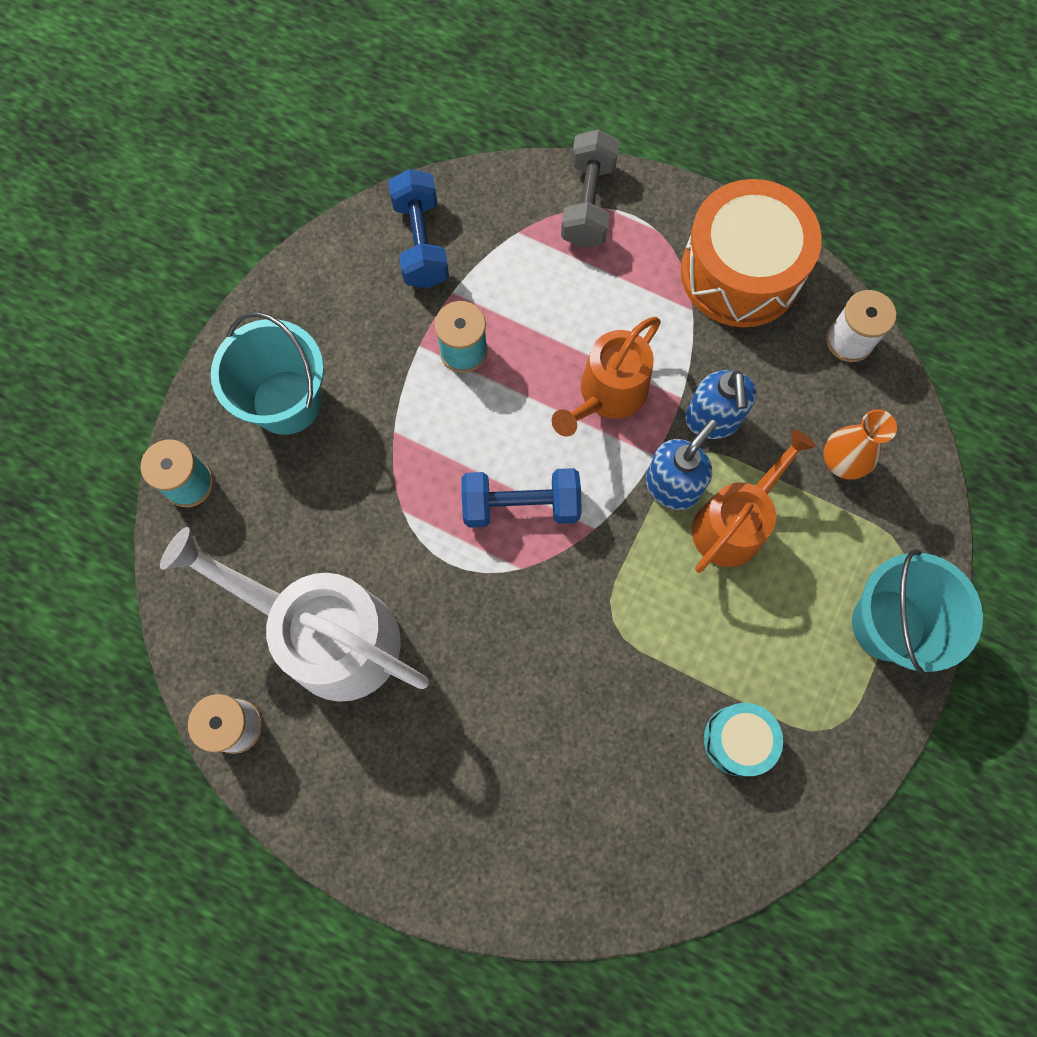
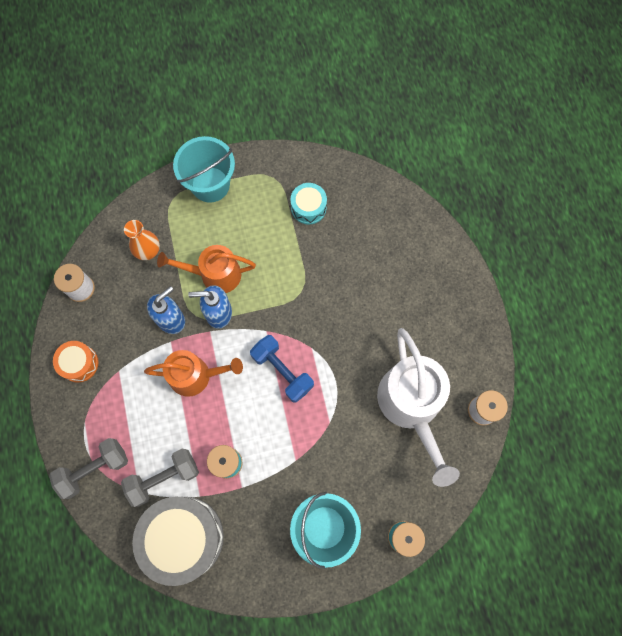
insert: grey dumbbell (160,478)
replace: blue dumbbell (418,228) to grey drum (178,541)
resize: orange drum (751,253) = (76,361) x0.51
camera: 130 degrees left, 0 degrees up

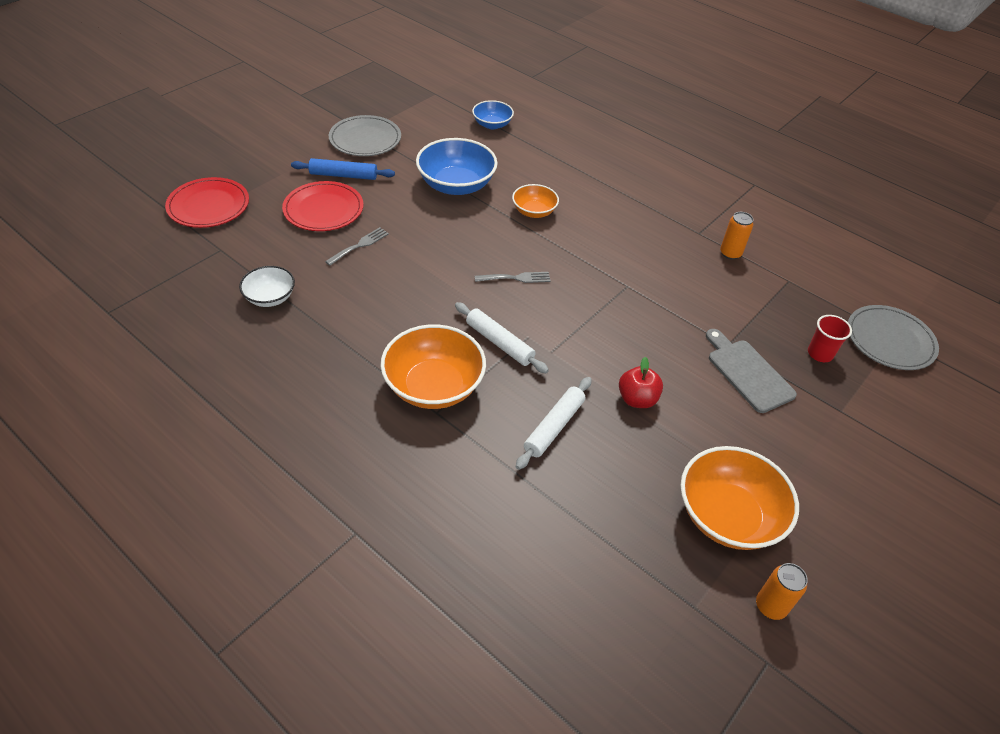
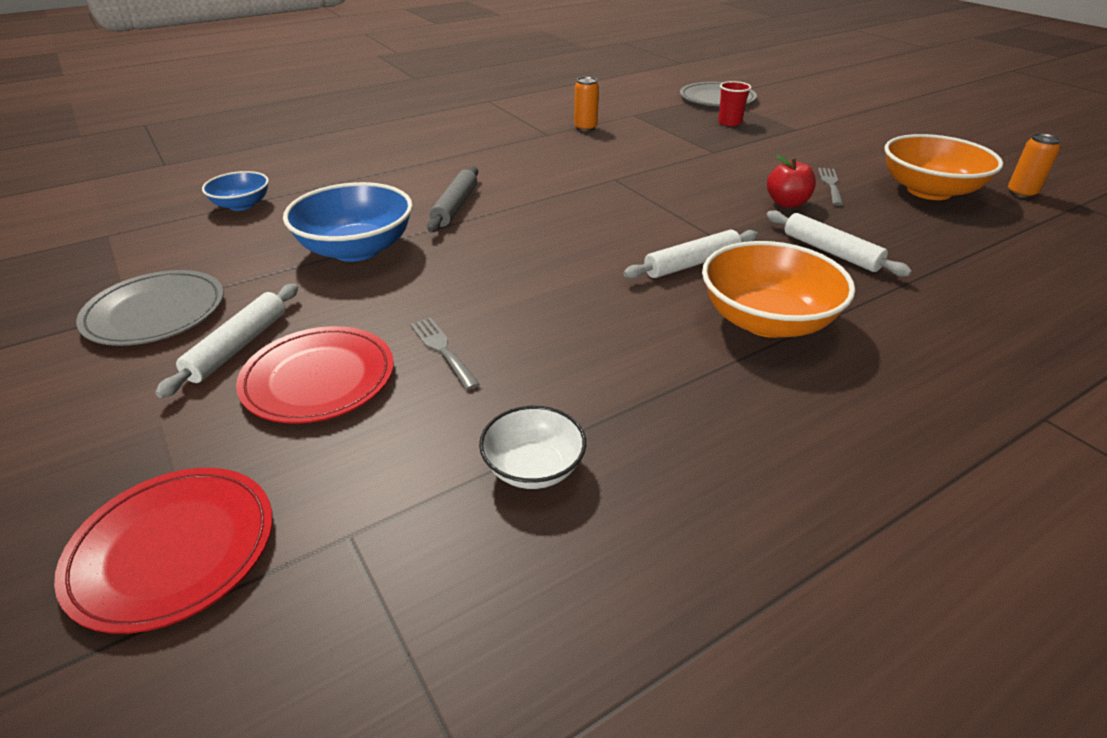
delete: grey cutting board (751,371)
move: grey fork (513,277) to (830,187)
replace: orange bowl (535,201) to grey rolling pin (452,199)
recolor: blue rolling pin (343,169) to white rolling pin (226,341)
camera: 70 degrees left, 10 degrees down

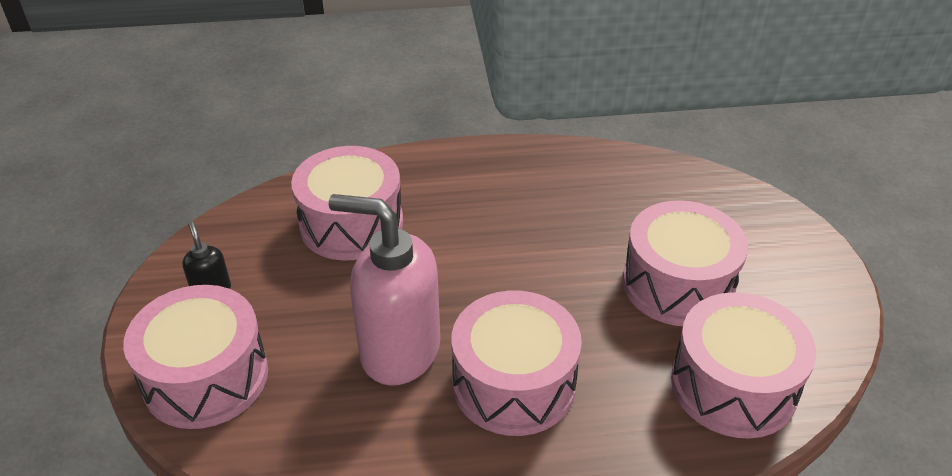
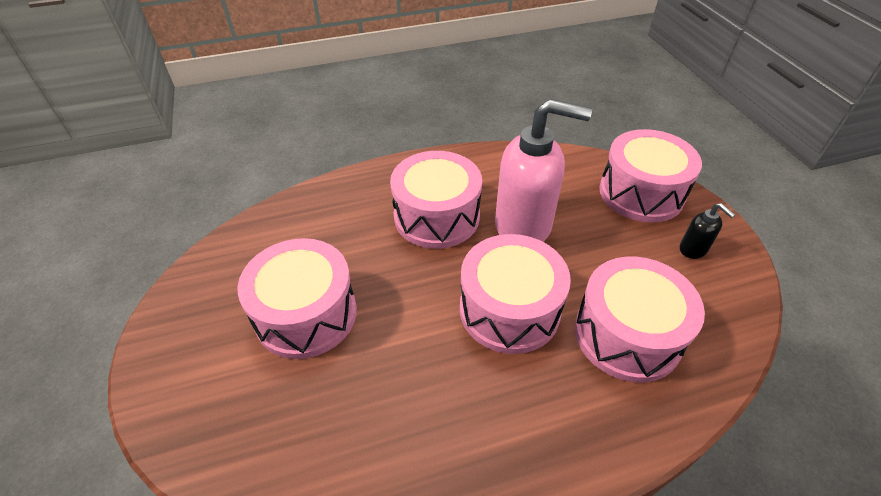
move: pink drum (743,365) to (515,294)
camera: 170 degrees right, 5 degrees up

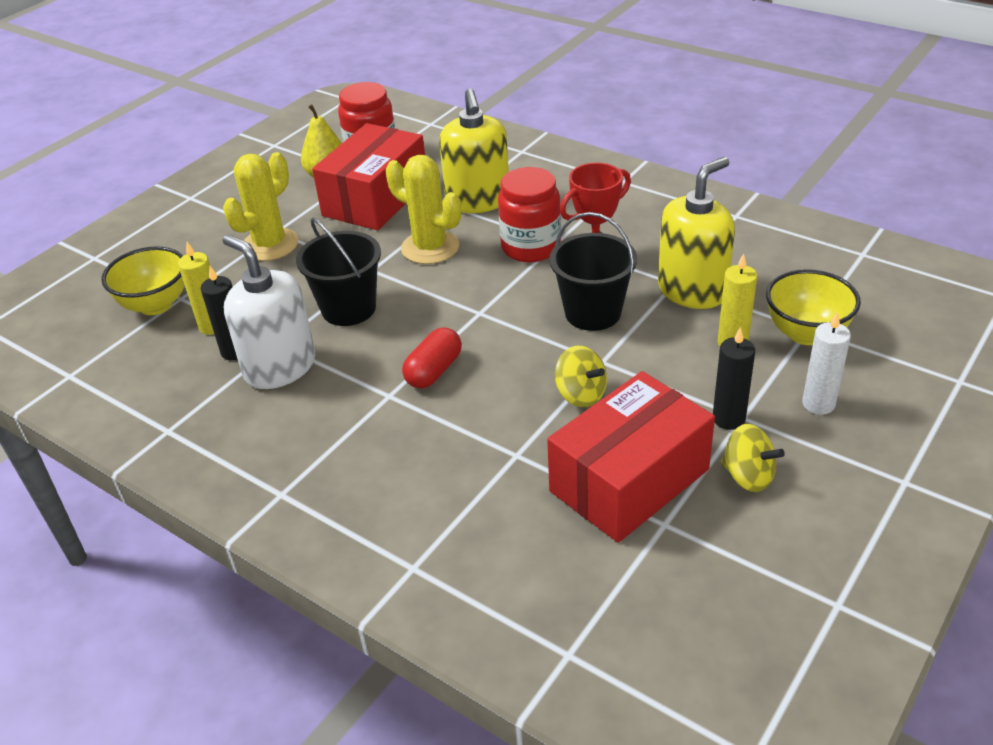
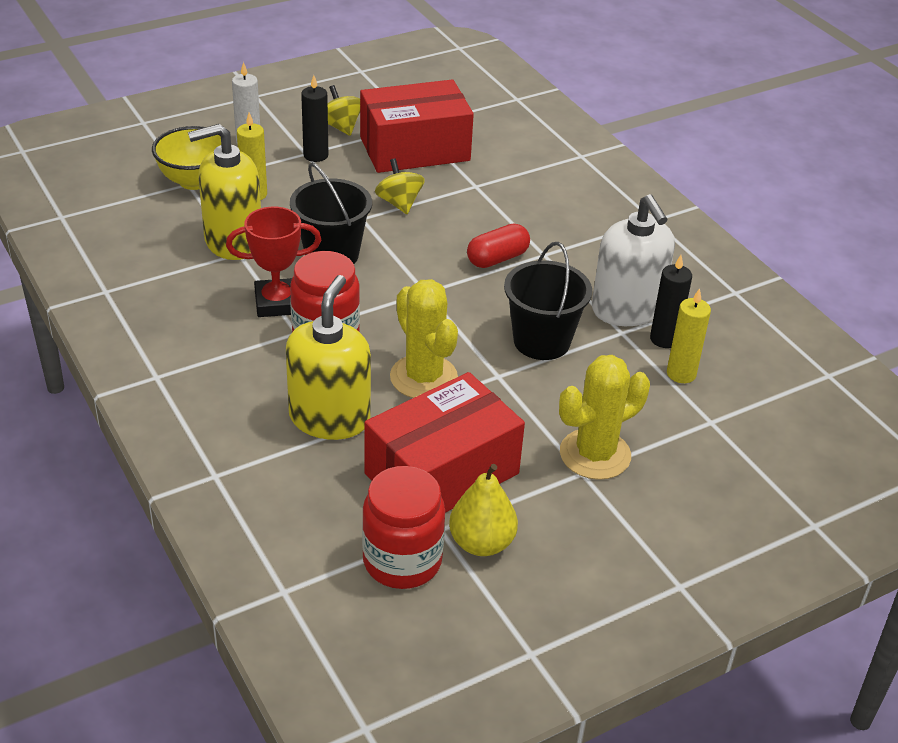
delete: yellow bowl (143,280)
camera: 160 degrees left, 0 degrees up

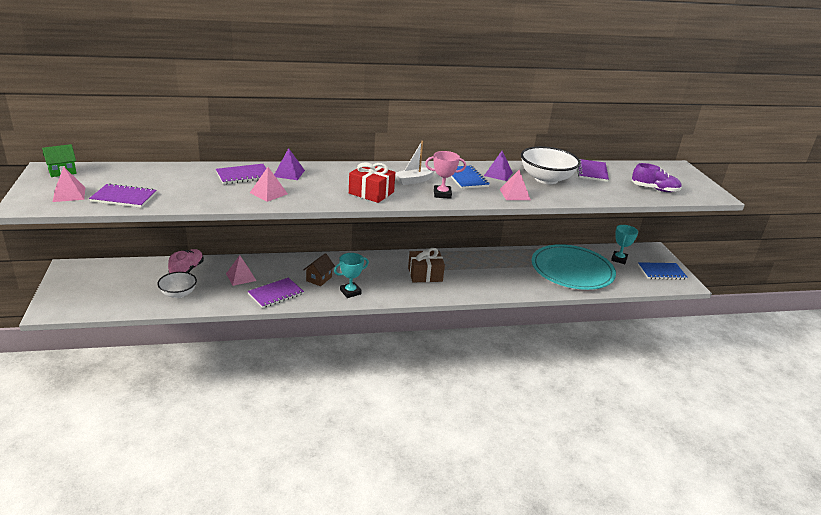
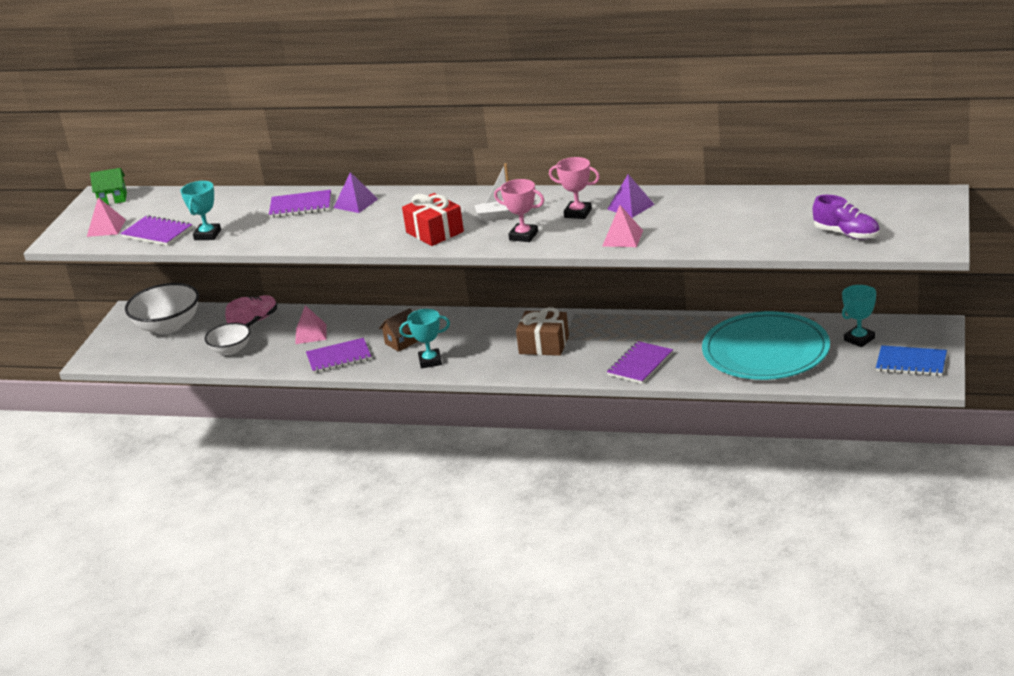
delete: pink pyramid (269,184)
insert: turquoise trophy (200,210)
move: white bowl (550,165) to (162,308); purple notebook (593,170) to (640,362)
replace: blue notebook (470,177) to pink trophy (574,188)
camera: 30 degrees right, 0 degrees up

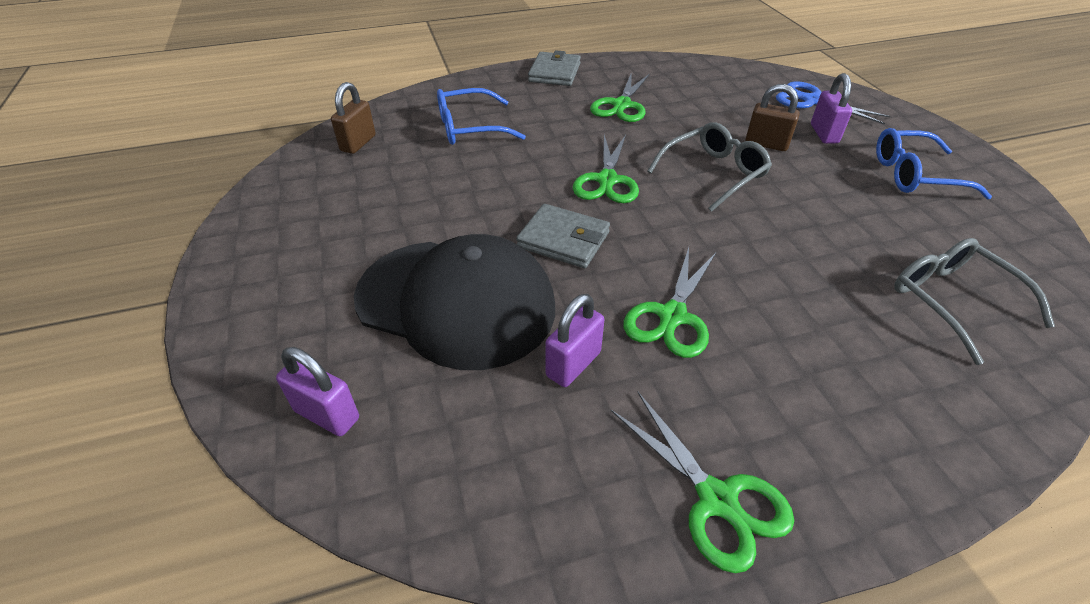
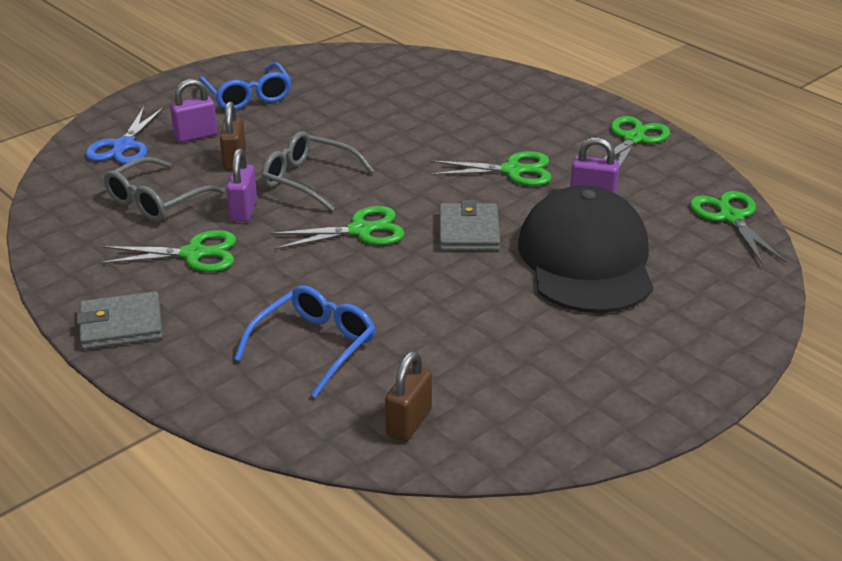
insert: green scissors (738,228)
move: purple padlock (317,391) to (241,185); grey glasses (974,301) to (164,189)
rotate: brown padlock (353,118) = (408,396) 60 degrees counterclockwise; blue glasses (481,116) = (305,341) 105 degrees counterclockwise
camera: 115 degrees left, 10 degrees down

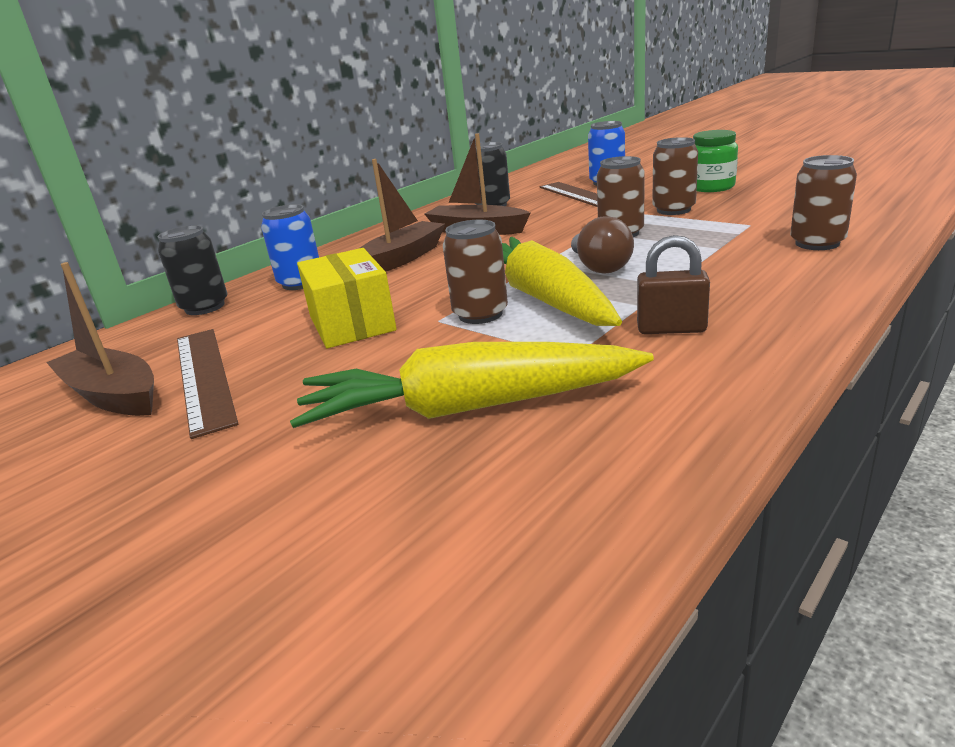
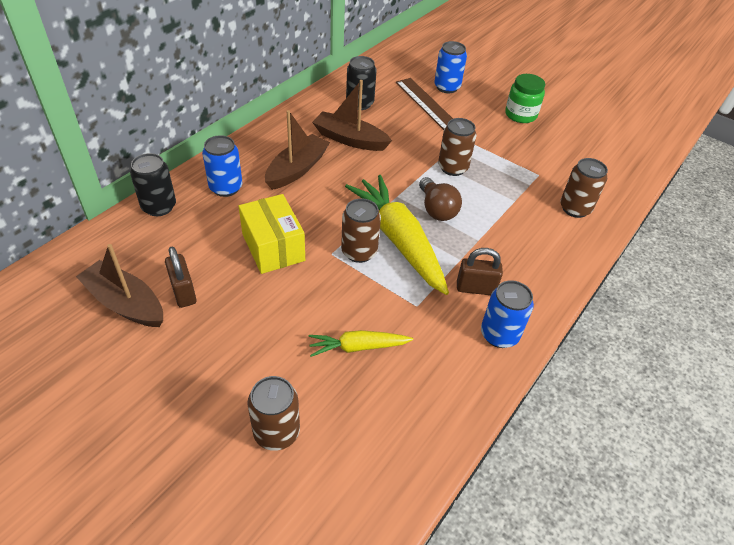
insert: blue can (507,314)
move: brown can (675,176) to (273,413)
replace: brown ruler (207,384) to brown padlock (181,277)
resize: yellow carrot (472,385) = (360,343) x0.52
camera: 10 degrees left, 20 degrees up

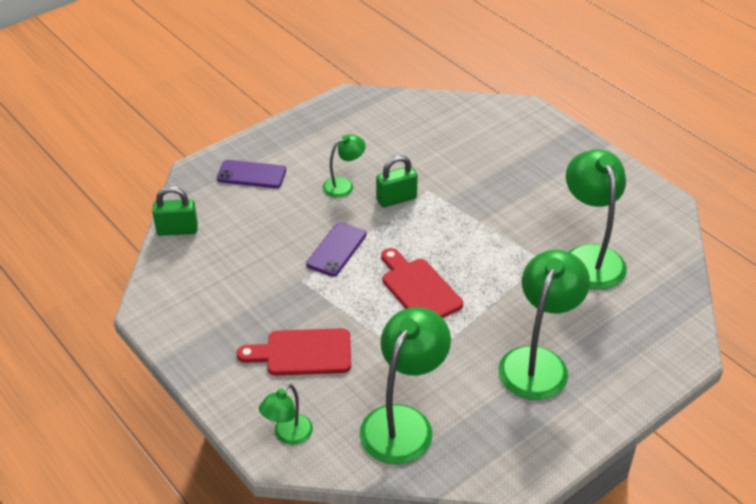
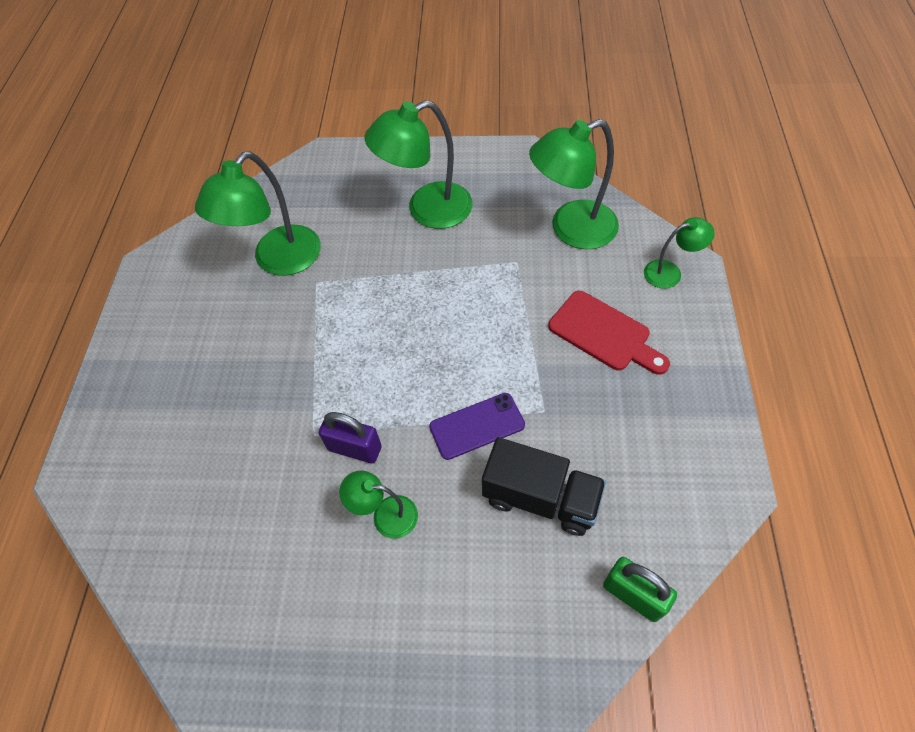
delete: purple phone (251,174); red cutting board (422,283)
insert: black truck (544,486)
recolor: green padlock (397,181) to purple padlock (350,438)
camera: 135 degrees left, 15 degrees up

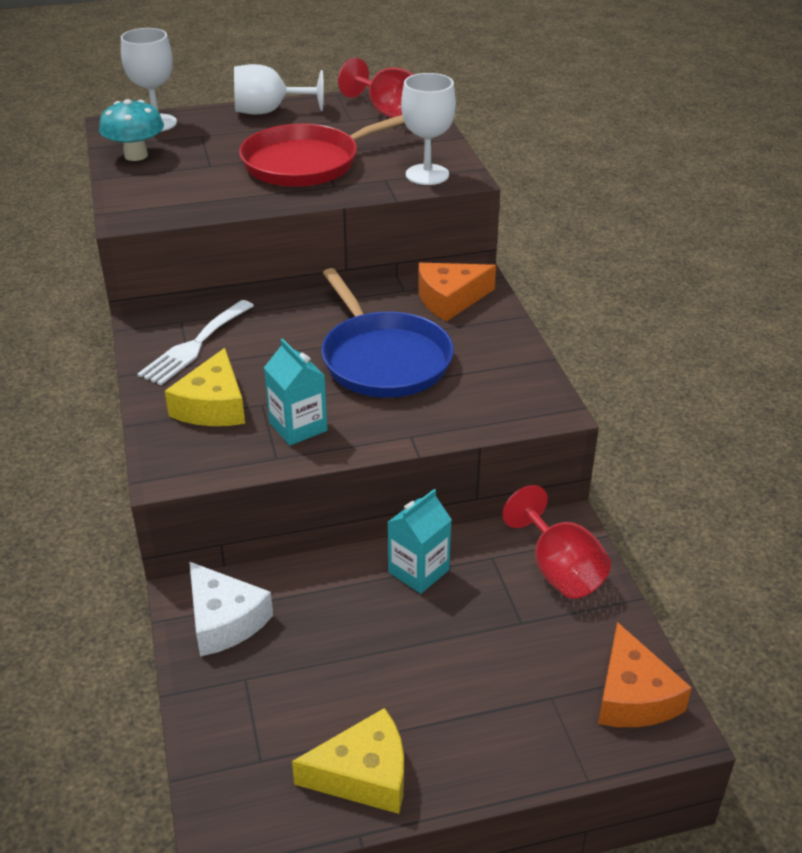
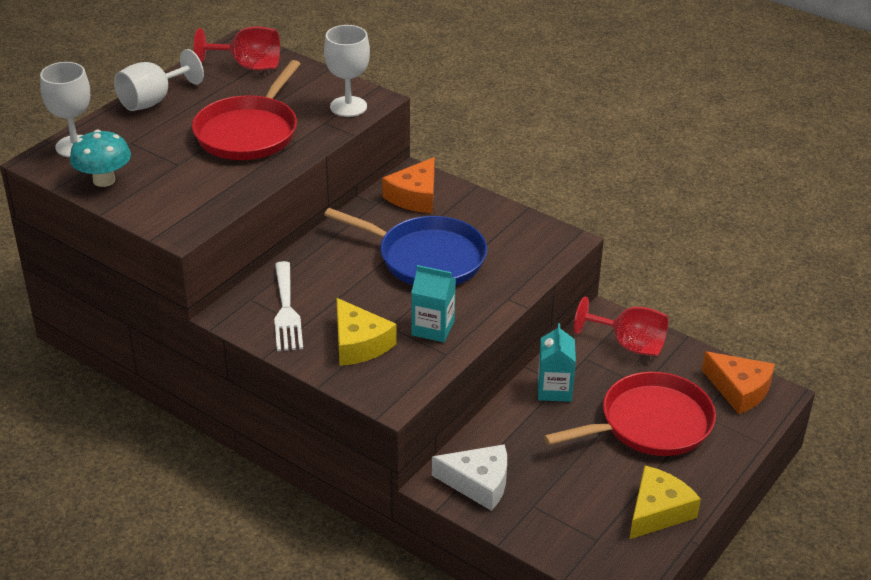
insert: red pan (630,414)
camera: 40 degrees left, 0 degrees up

